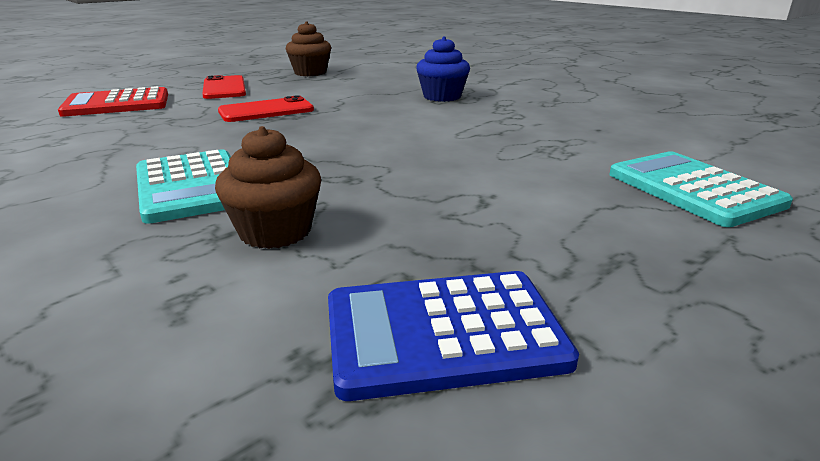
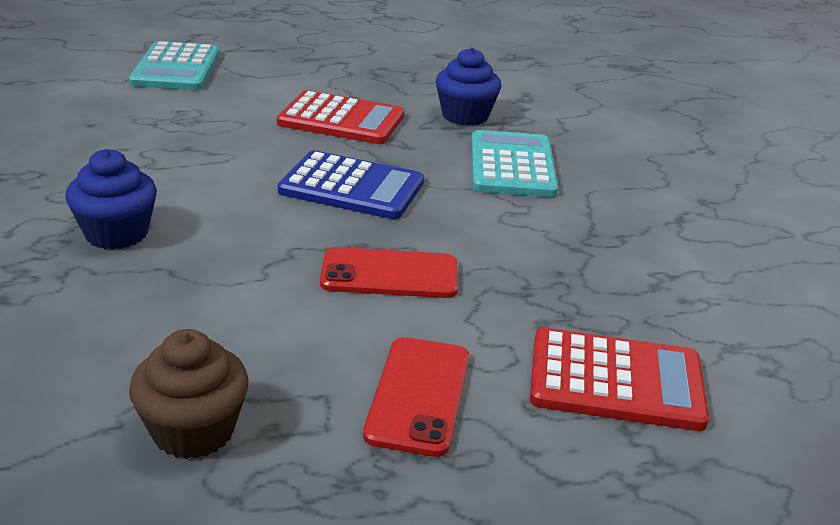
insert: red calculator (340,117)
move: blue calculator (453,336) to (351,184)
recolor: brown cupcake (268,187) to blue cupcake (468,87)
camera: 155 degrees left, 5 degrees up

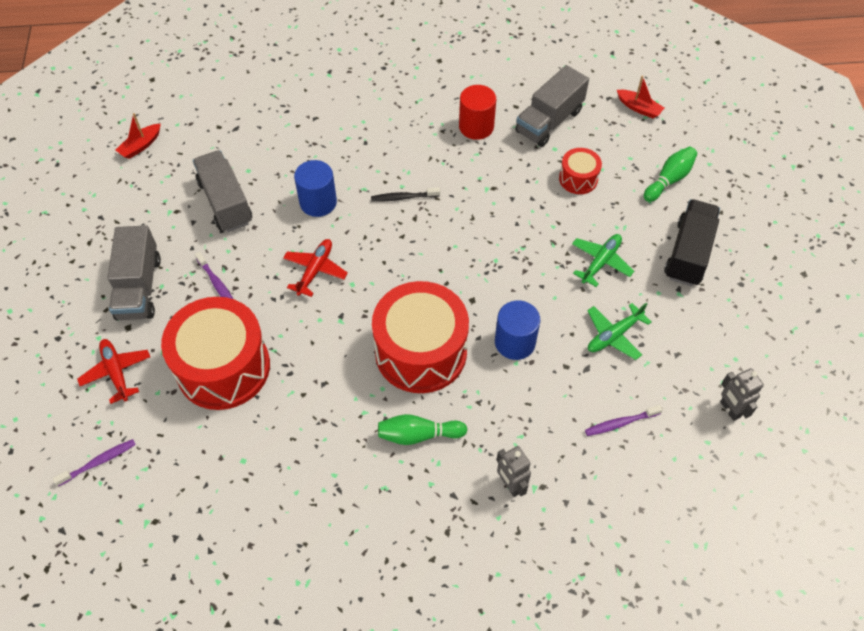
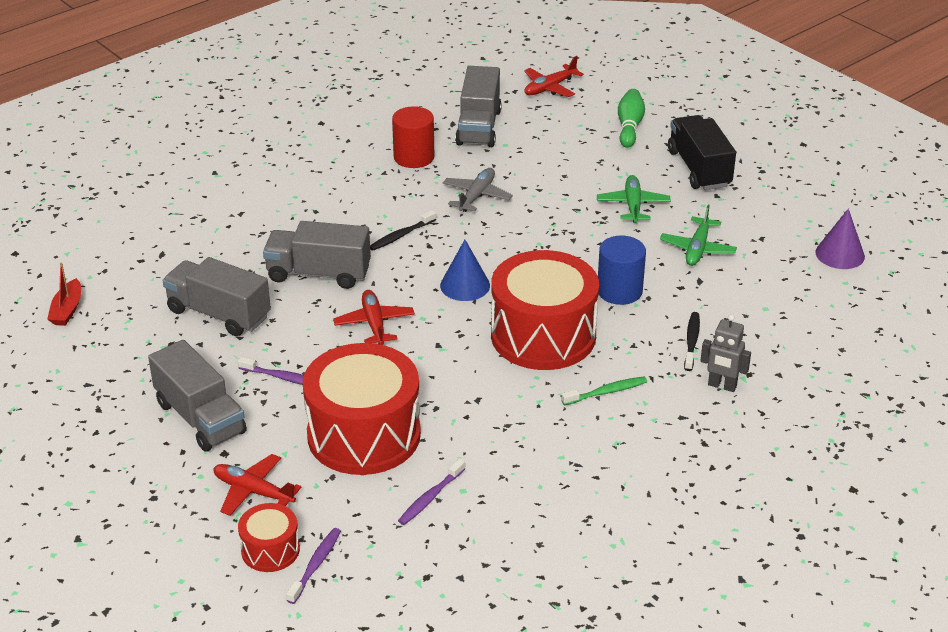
insert: blue cone (465,270); grey plane (478,190); black toothbrush (692,341)
move: red drum (580,171) to (269,537); purple toothbrush (624,420) to (431,492)
replace: blue cylinder (315,188) to grey truck (317,255); green bowling pin (422,429) to green toothbrush (604,391); red boat (640,97) to red plane (554,76); grey robot (742,394) to purple cone (840,238)
camera: 35 degrees left, 20 degrees down

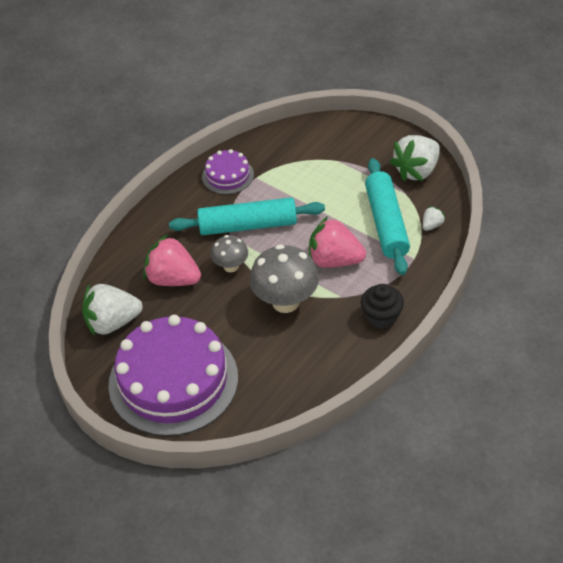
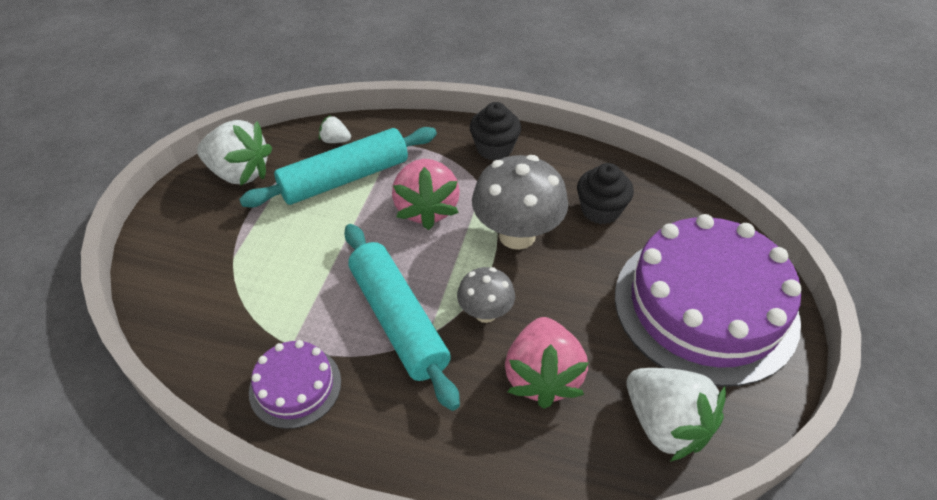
insert: black cupcake (605,193)
camera: 115 degrees left, 0 degrees up

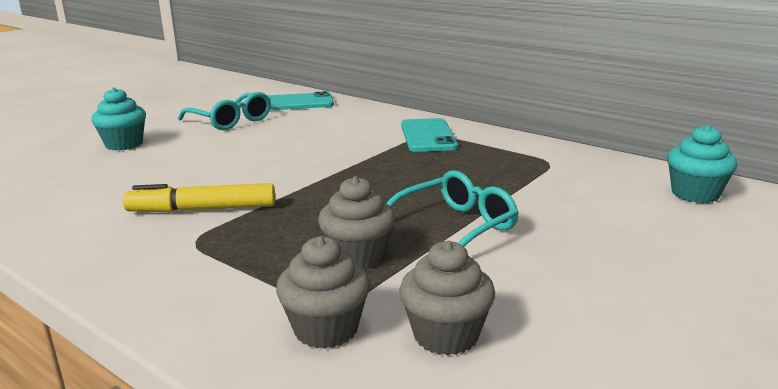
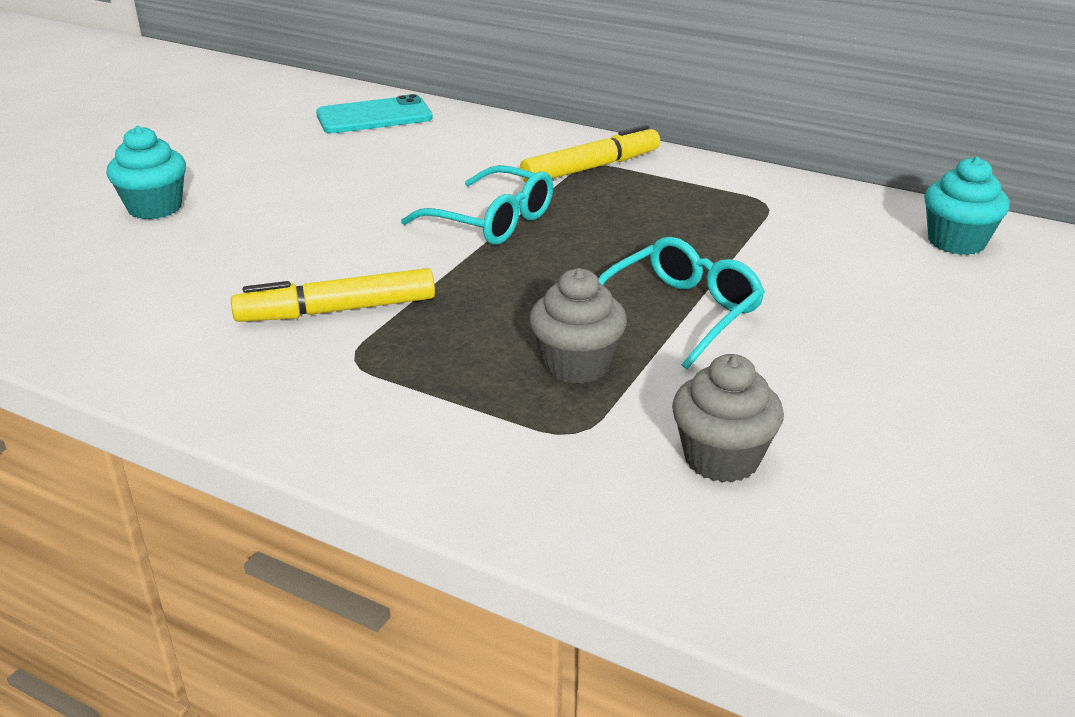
delete: grey cupcake (323,292)
move: turquoise glasses (224,111) to (477,205)
replace: turquoise phone (429,135) to yellow marker (590,154)
camera: 10 degrees left, 10 degrees up

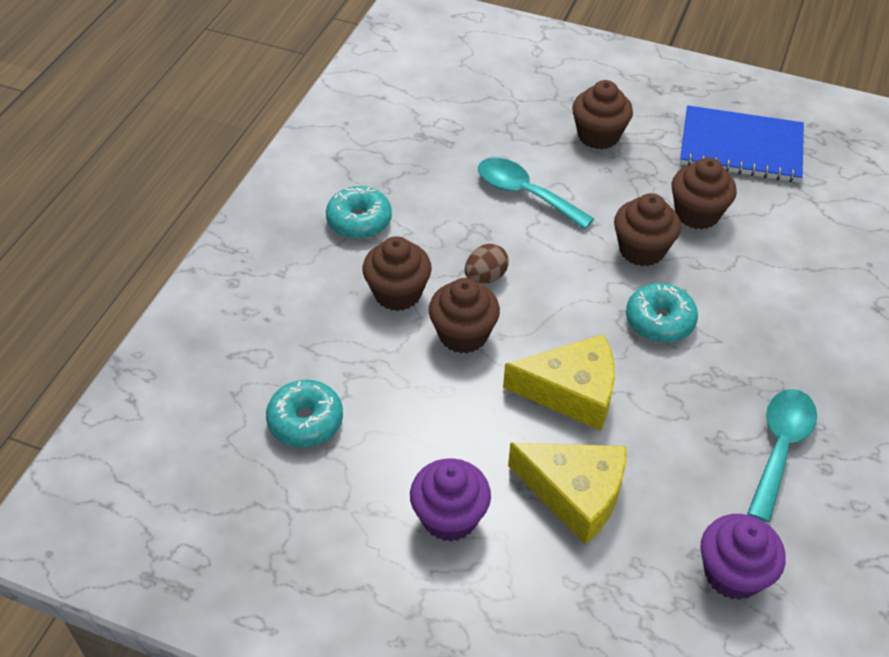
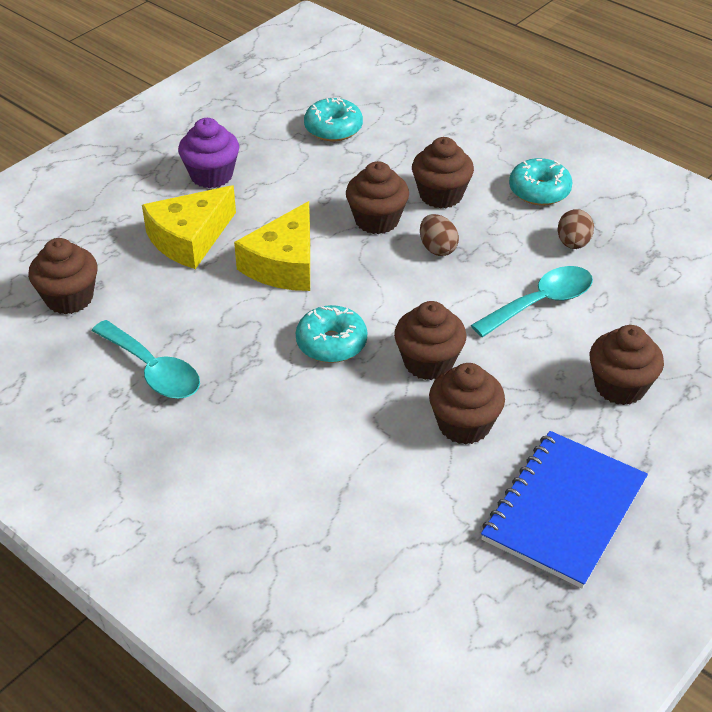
insert: brown egg (576,229)
recolor: purple cupcake (743,557) to brown cupcake (63,276)
camera: 110 degrees right, 5 degrees down

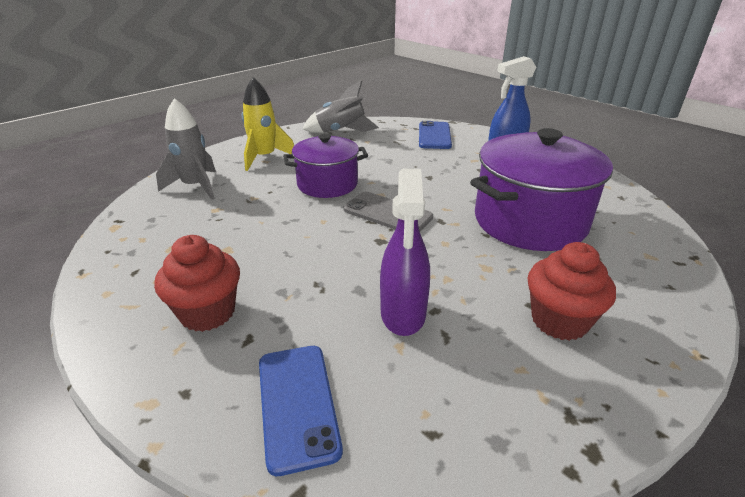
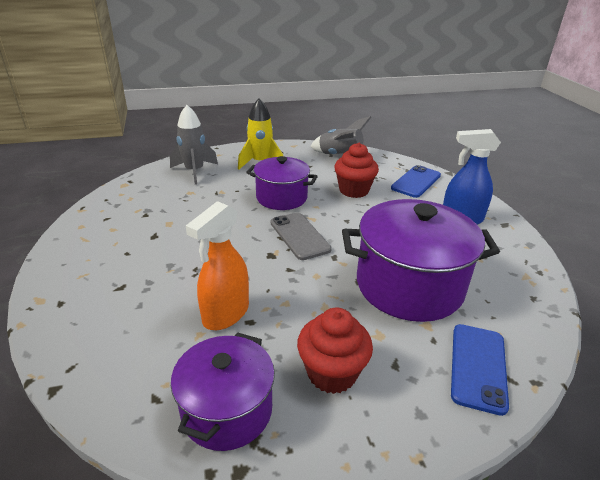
insert: purple pot (223,391)
move: red cupcake (197,283) to (356,170); blue phone (301,411) to (480,370)
recolor: purple spray bottle (405,252) to orange spray bottle (217,265)
camera: 30 degrees right, 0 degrees up

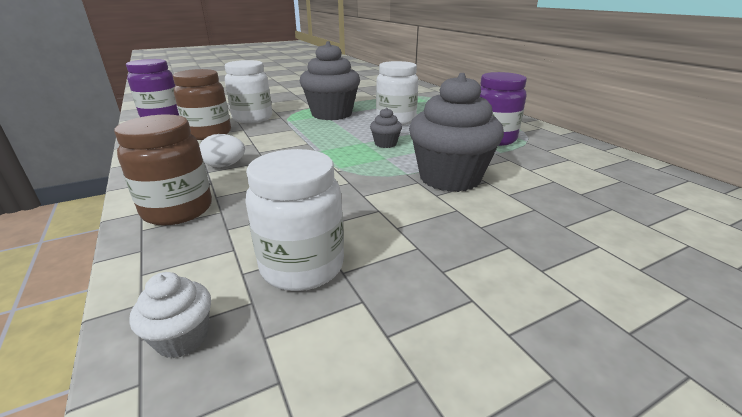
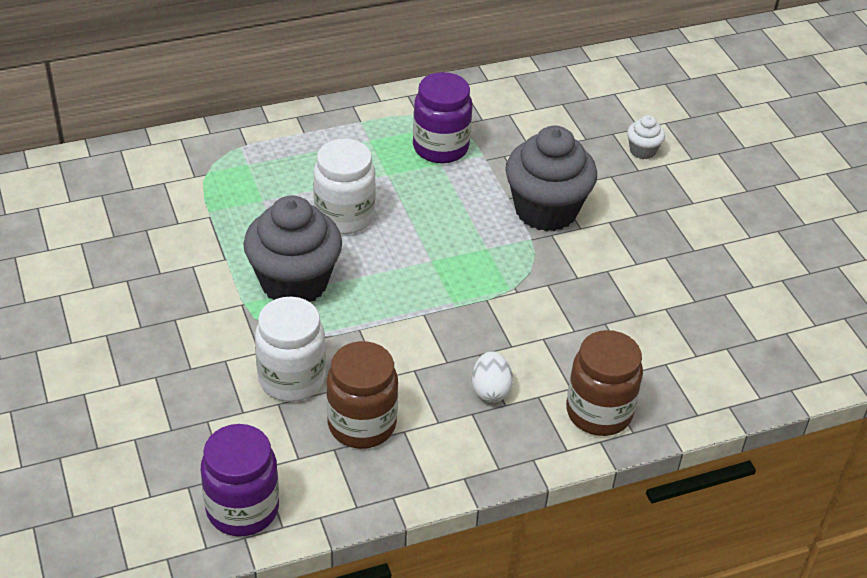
delete: white jar (294,220); grey cupcake (386,128)
move: white cupcake (170,315) to (646,137)
camera: 85 degrees left, 15 degrees up

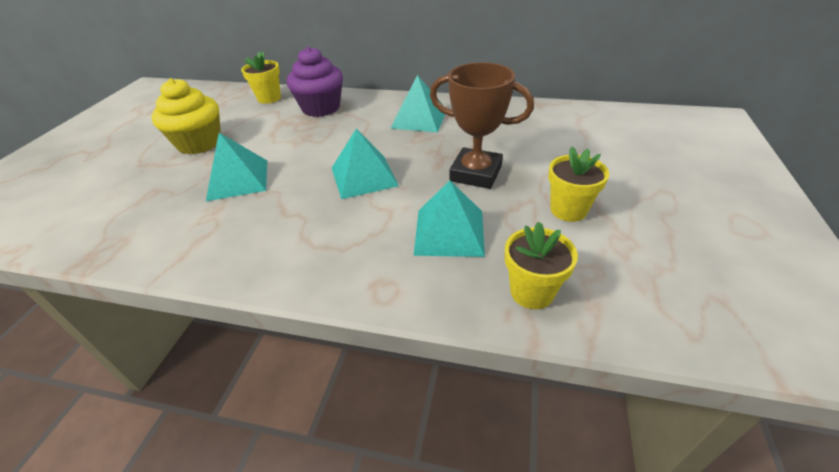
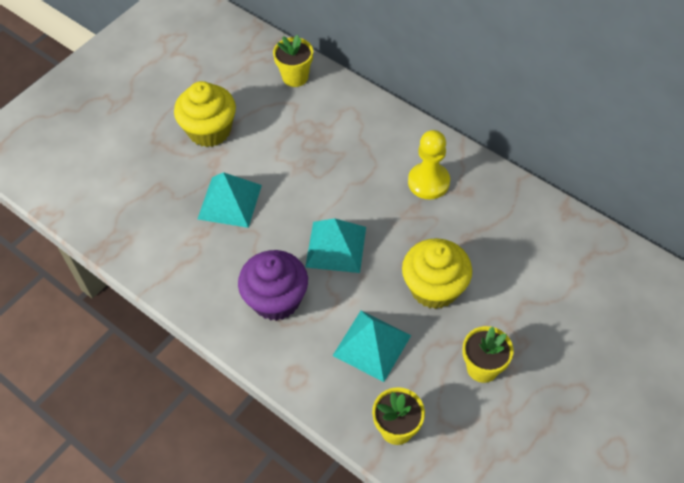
move: purple cupcake (315,81) to (273,285)
replace: turquoise pyramid (417,103) to yellow pawn (429,165); brown trophy (482,125) to yellow cupcake (437,273)
camera: 25 degrees right, 15 degrees up

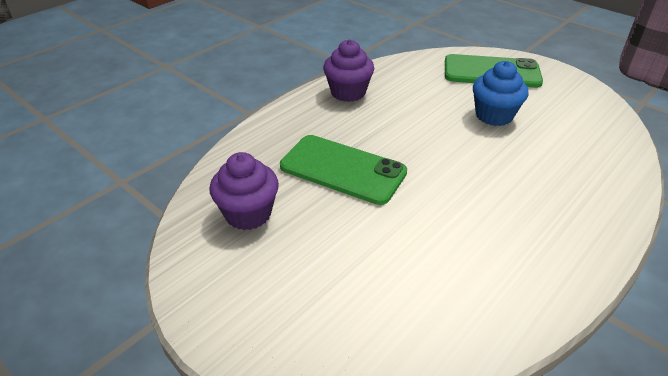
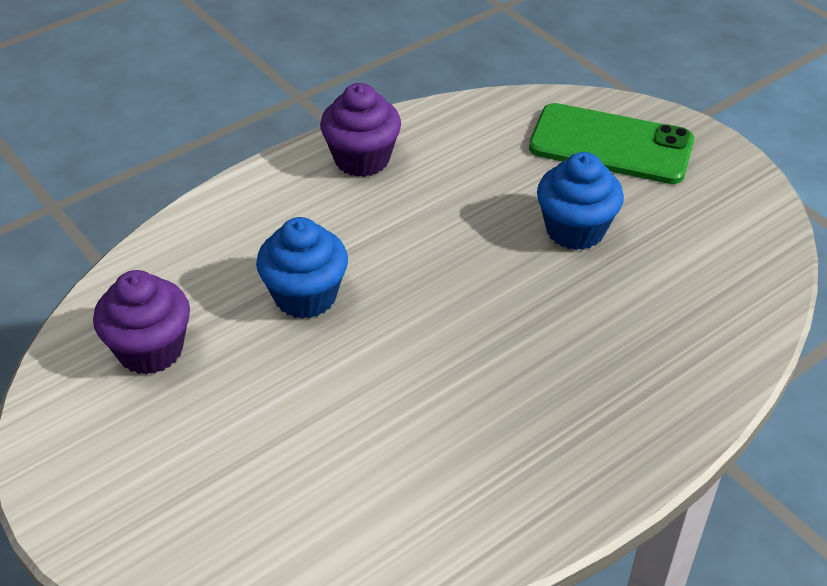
replace: green phone (343,170) to blue cupcake (302,268)
camera: 10 degrees right, 5 degrees up

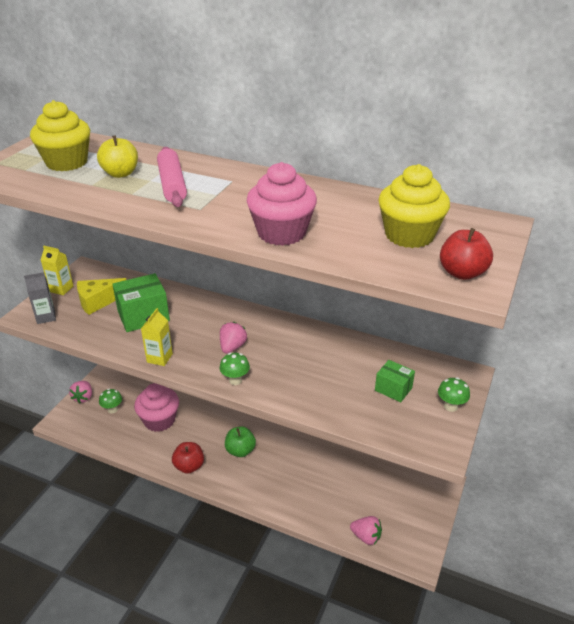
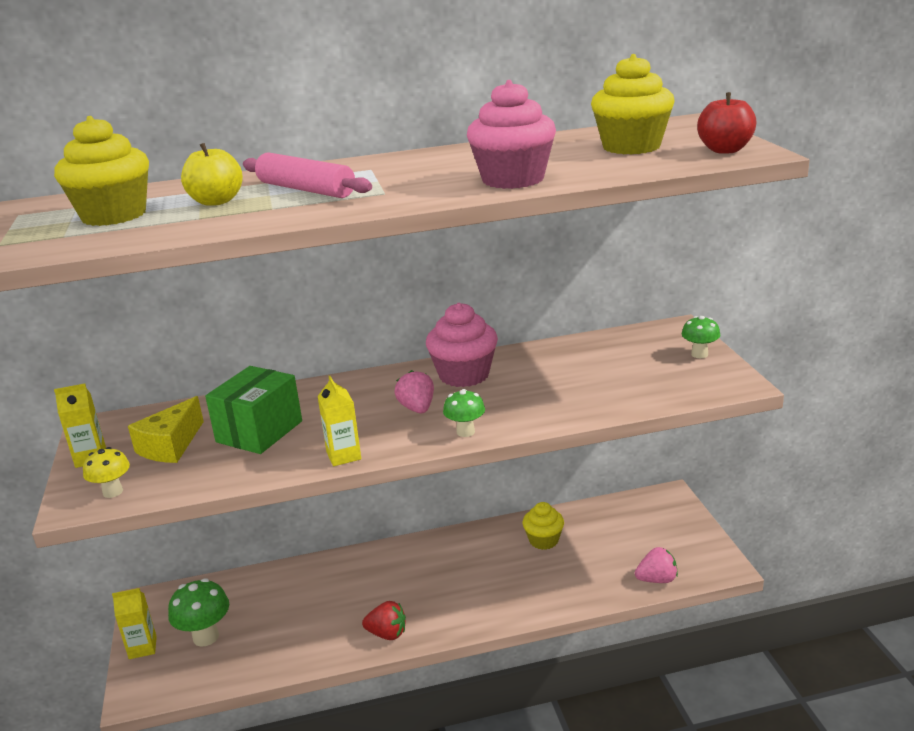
delete: green apple (240,441); green box (395,381)
insert: yellow cupcake (543,526)
move: pink cupcake (156,407) to (462,345)
replace: grey carton (40,298) to yellow mushroom (106,472); pink strawberry (80,392) to yellow carton (134,623); red apple (188,458) to red strawberry (384,620)
resize: green mushroom (110,401) = (198,612) x1.59
camera: 35 degrees left, 10 degrees down

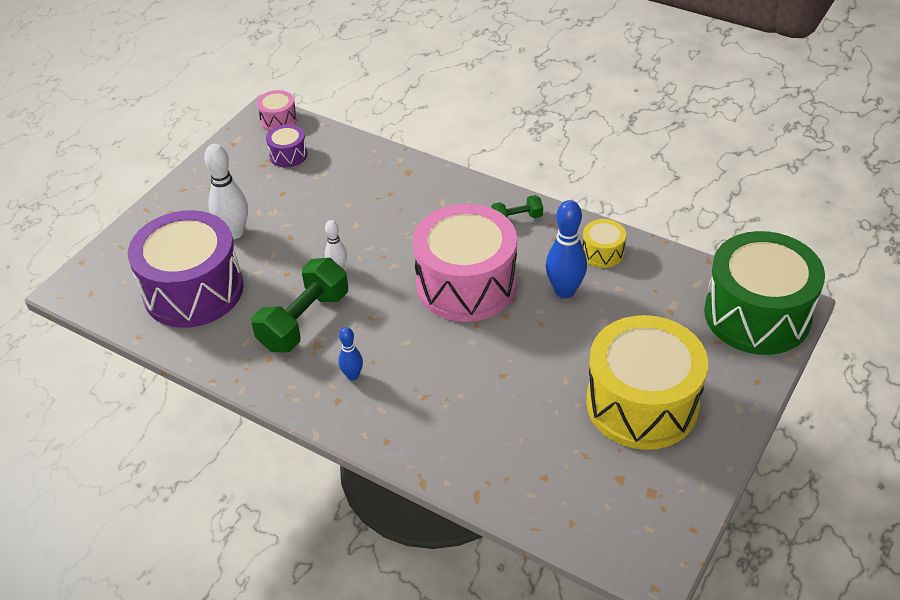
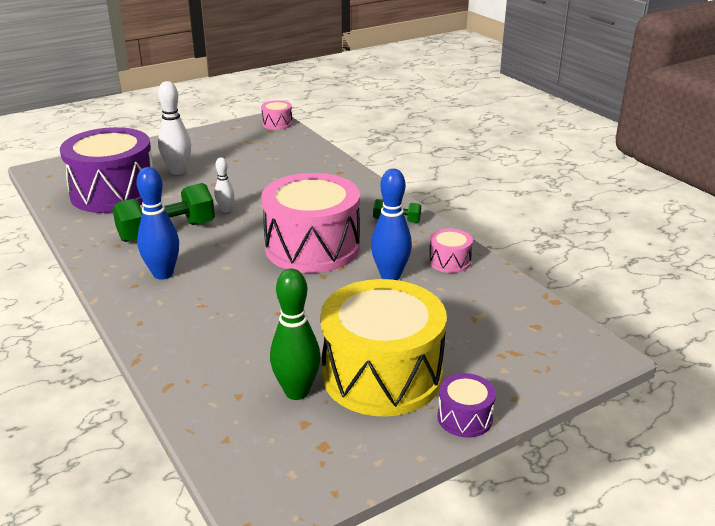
delete: green drum (764,293)
insert: green bowling pin (295,334)
move: purple drum (286,145) to (466,405)
recolor: yellow drum (604,243) to pink drum (451,251)
resize: blue bowling pin (350,353) = (157,223) x1.78
camera: 25 degrees right, 15 degrees down

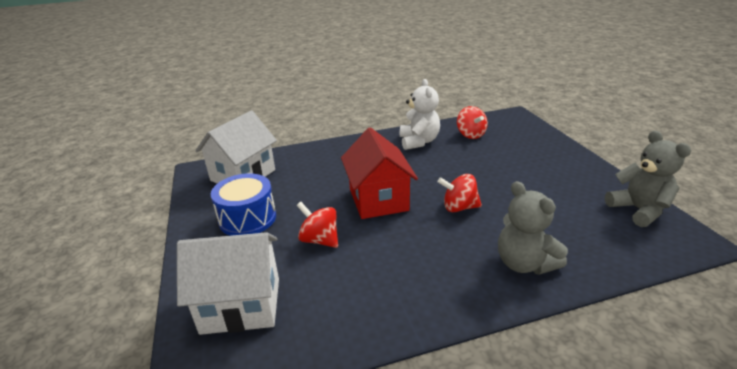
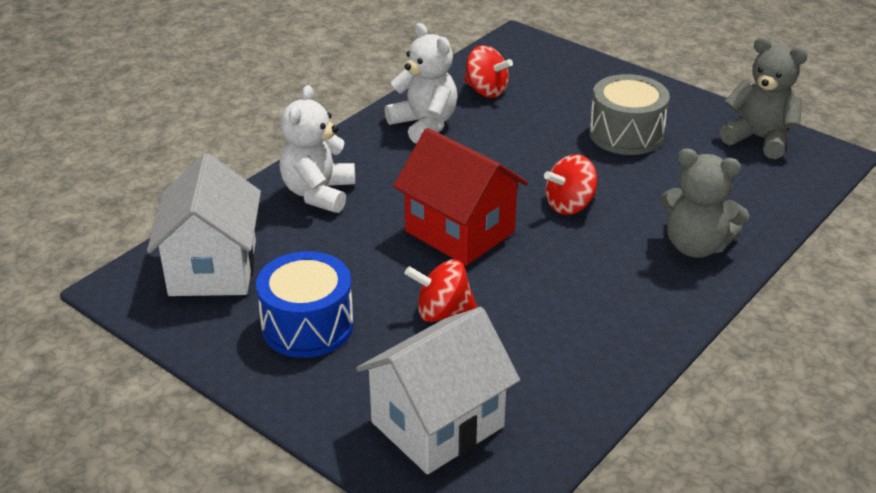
insert: white teddy bear (317,149); grey drum (629,114)
camera: 35 degrees left, 5 degrees up

